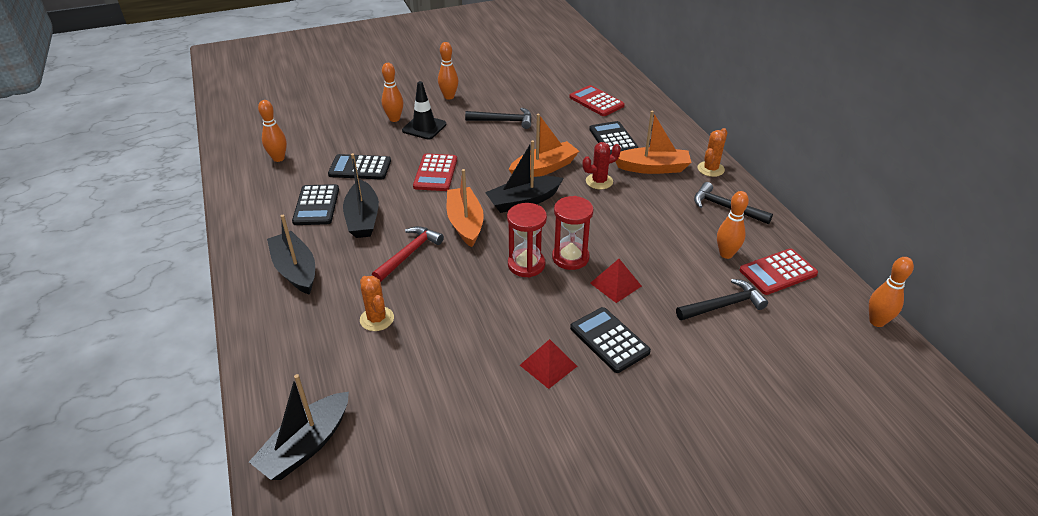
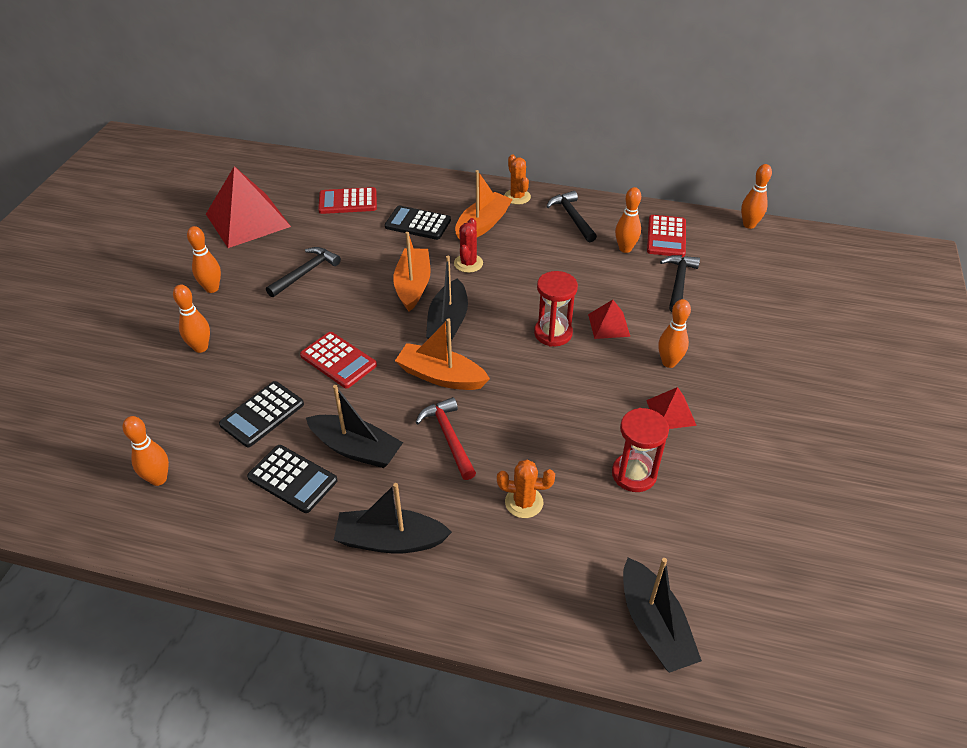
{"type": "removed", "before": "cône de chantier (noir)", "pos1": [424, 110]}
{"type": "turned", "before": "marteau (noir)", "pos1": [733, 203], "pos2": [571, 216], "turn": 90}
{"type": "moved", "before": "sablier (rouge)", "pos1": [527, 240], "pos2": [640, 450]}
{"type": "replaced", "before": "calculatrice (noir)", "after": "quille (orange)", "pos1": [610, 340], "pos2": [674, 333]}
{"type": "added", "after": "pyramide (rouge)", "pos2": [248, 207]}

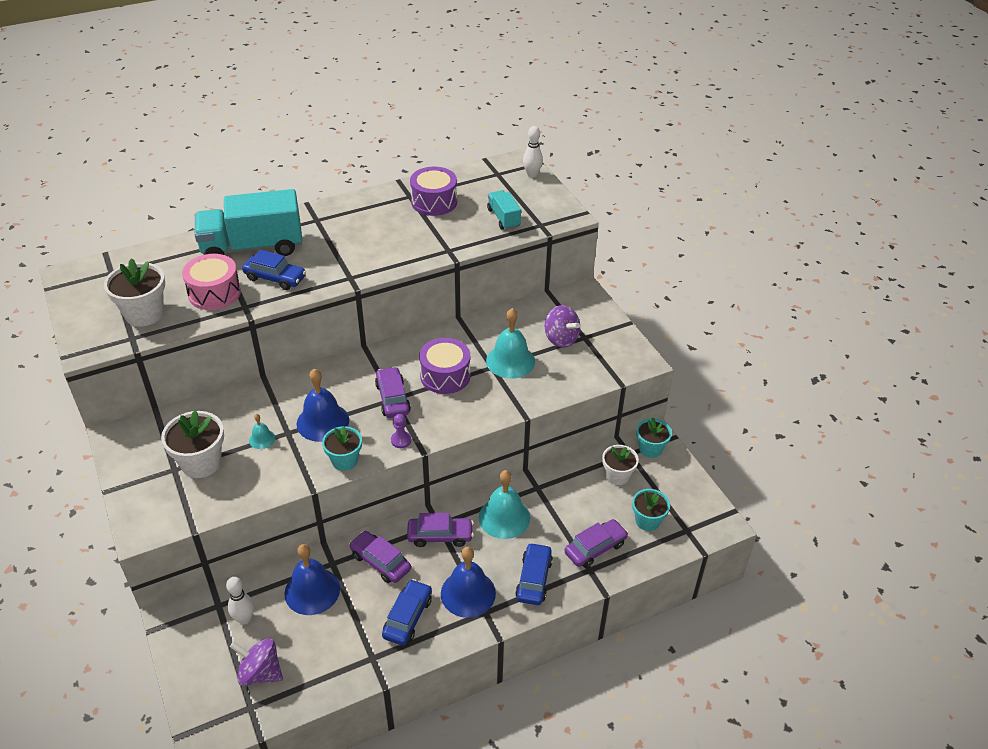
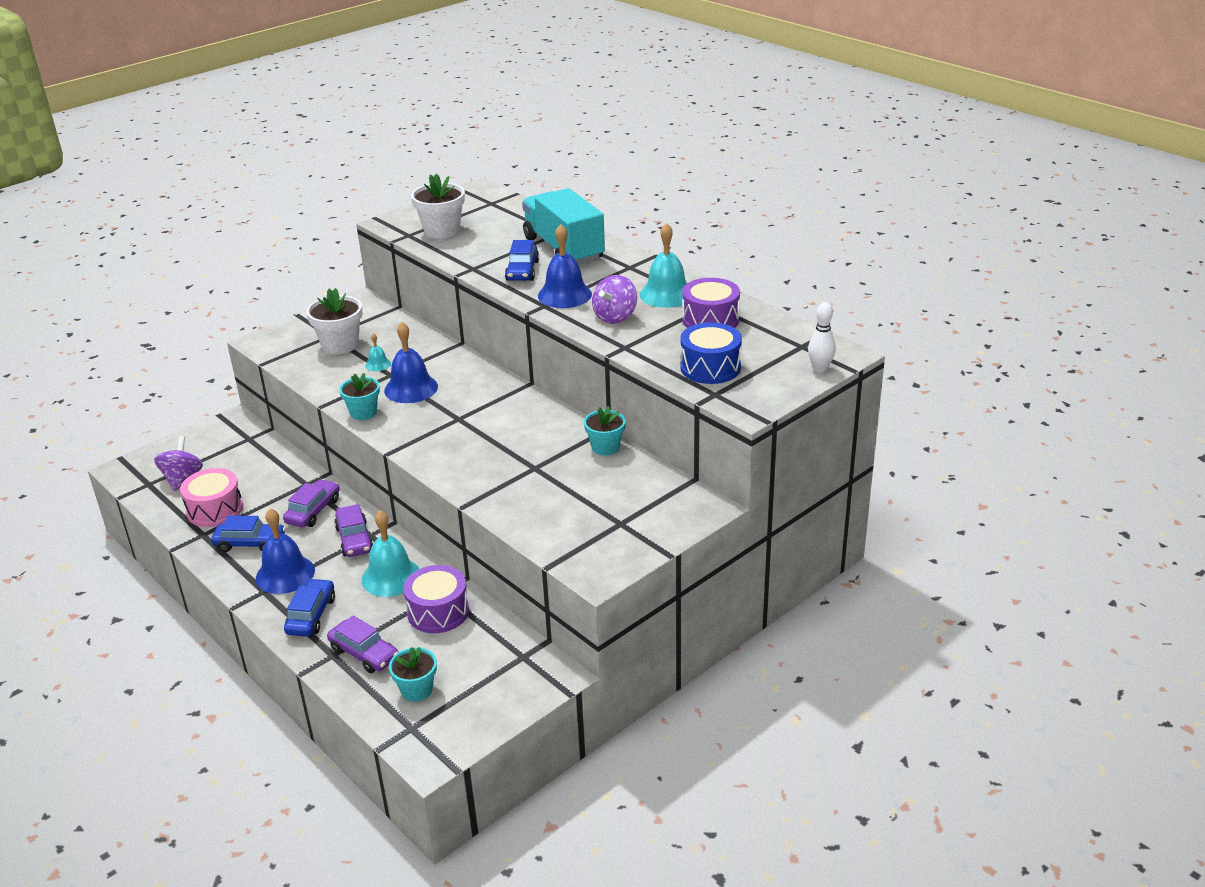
{"type": "replaced", "before": "camion (turquoise)", "after": "tambour (bleu)", "pos1": [504, 210], "pos2": [711, 353]}
{"type": "moved", "before": "tambour (rose)", "pos1": [211, 282], "pos2": [211, 497]}
{"type": "moved", "before": "toupie (violet)", "pos1": [562, 326], "pos2": [614, 299]}
{"type": "moved", "before": "cloche (turquoise)", "pos1": [510, 343], "pos2": [663, 265]}
{"type": "moved", "before": "tambour (violet)", "pos1": [445, 366], "pos2": [436, 599]}
{"type": "removed", "before": "voiture (violet)", "pos1": [393, 392]}
{"type": "removed", "before": "pion (violet)", "pos1": [401, 431]}
{"type": "moved", "before": "pot de fleurs (turquoise)", "pos1": [654, 438], "pos2": [605, 431]}
{"type": "removed", "before": "pot de fleurs (blanc)", "pos1": [620, 465]}
{"type": "turned", "before": "voiture (bleu)", "pos1": [534, 574], "pos2": [309, 607], "turn": -75}
{"type": "moved", "before": "cloche (bleu)", "pos1": [312, 579], "pos2": [565, 266]}
{"type": "removed", "before": "quille (blanc)", "pos1": [240, 601]}

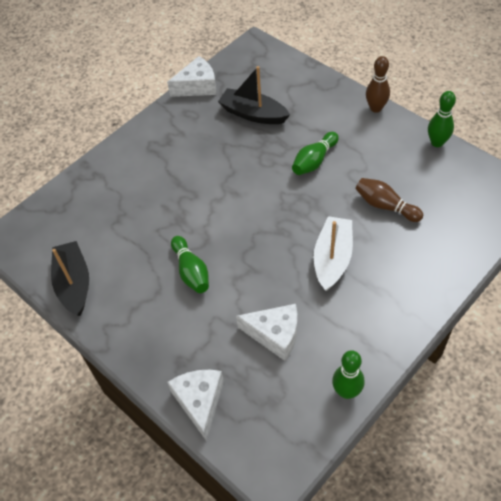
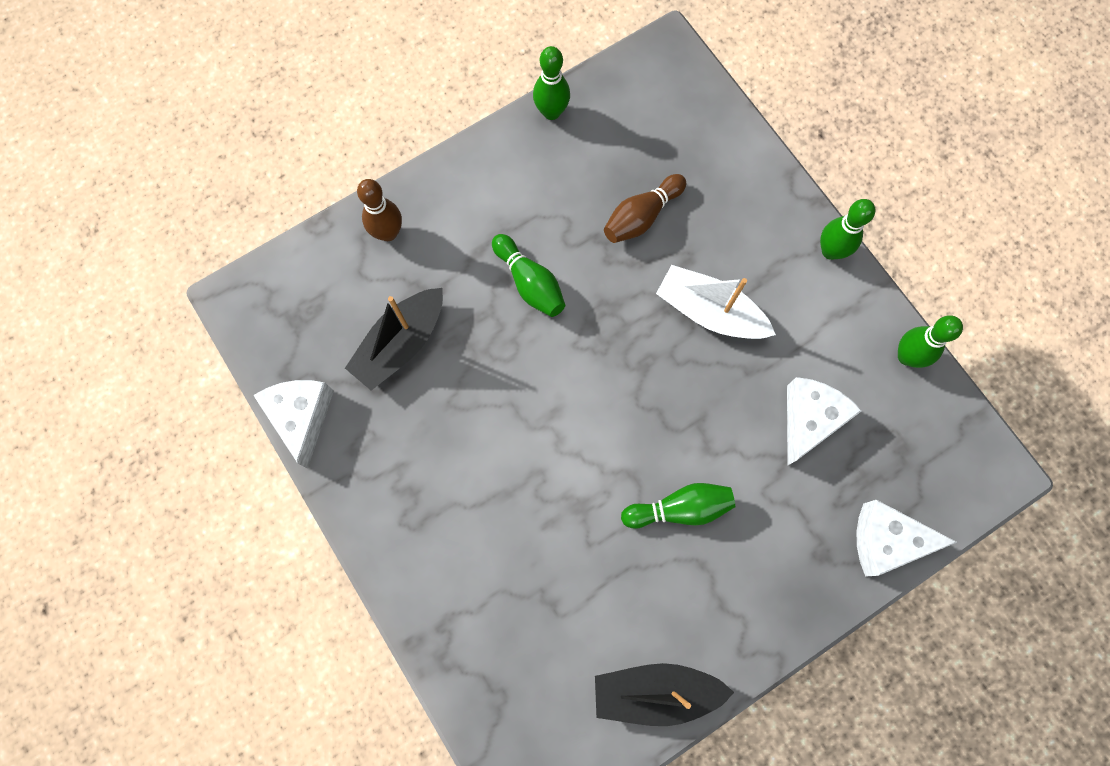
{"type": "moved", "before": "quille (marron)", "pos1": [378, 84], "pos2": [379, 210]}
{"type": "added", "after": "quille (vert)", "pos2": [847, 229]}

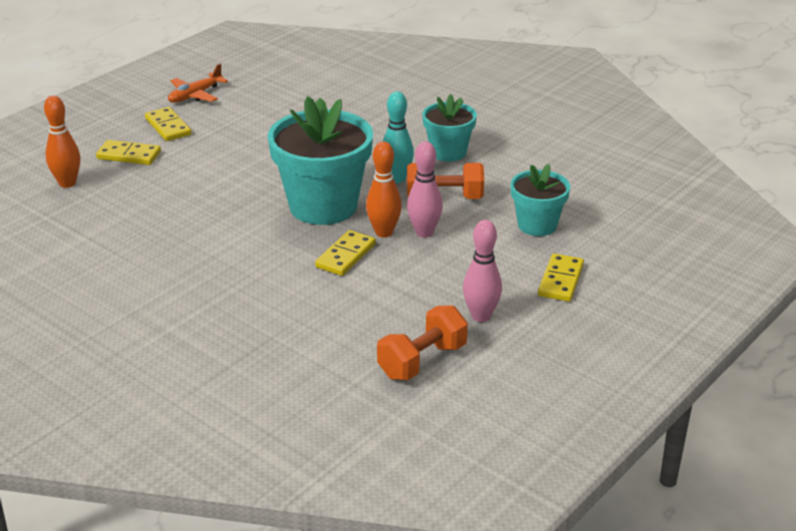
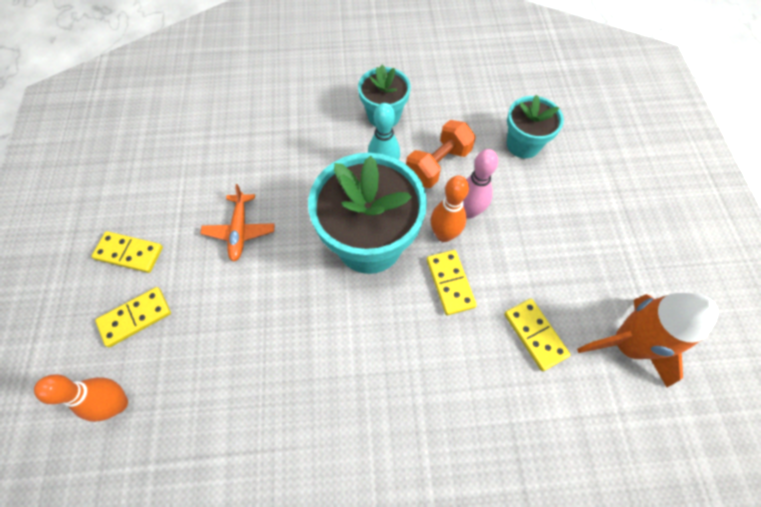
{"type": "moved", "before": "avion (orange)", "pos1": [198, 83], "pos2": [237, 223]}
{"type": "removed", "before": "quille (rose)", "pos1": [482, 271]}
{"type": "moved", "before": "domino (jaune)", "pos1": [561, 278], "pos2": [537, 335]}
{"type": "replaced", "before": "haltère (orange)", "after": "fusée (orange)", "pos1": [422, 342], "pos2": [647, 340]}

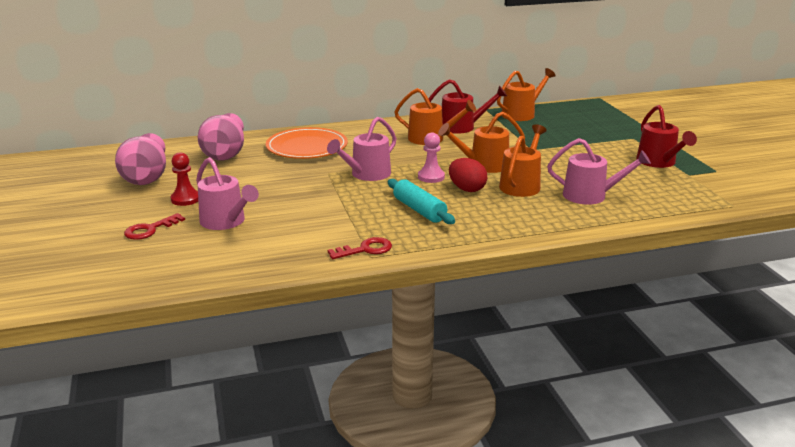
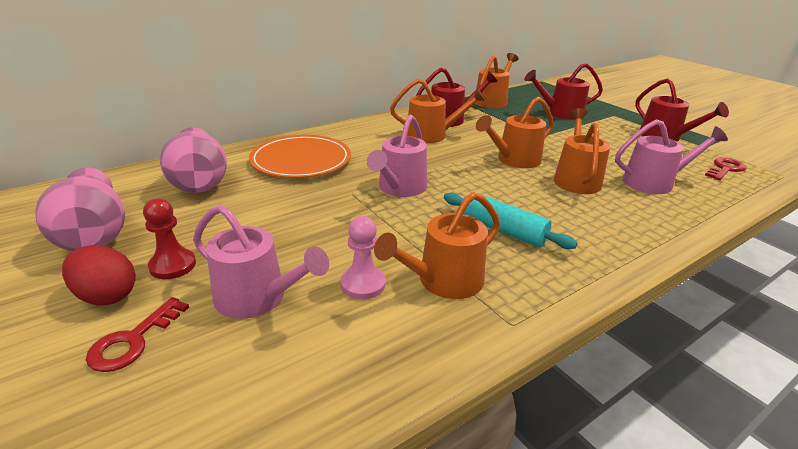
{"type": "moved", "before": "pion (rose)", "pos1": [431, 157], "pos2": [362, 257]}
{"type": "moved", "before": "œuf (rouge)", "pos1": [468, 175], "pos2": [99, 275]}
{"type": "moved", "before": "clé (rouge)", "pos1": [360, 248], "pos2": [725, 168]}
{"type": "added", "after": "arrosoir (rouge)", "pos2": [563, 91]}
{"type": "added", "after": "arrosoir (orange)", "pos2": [437, 245]}

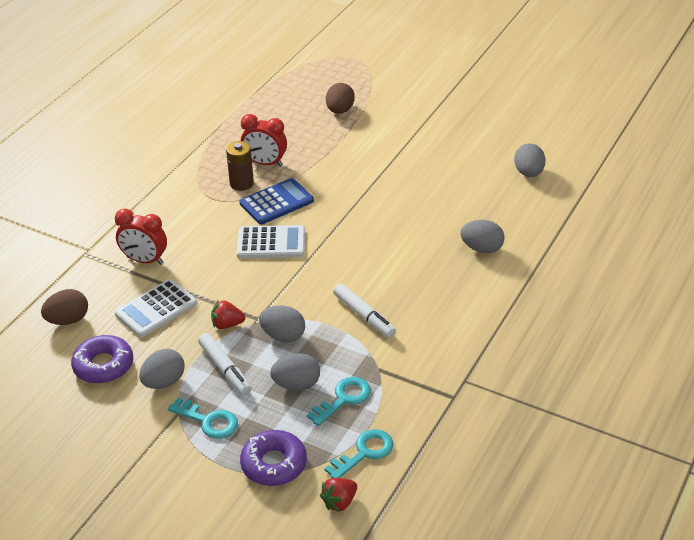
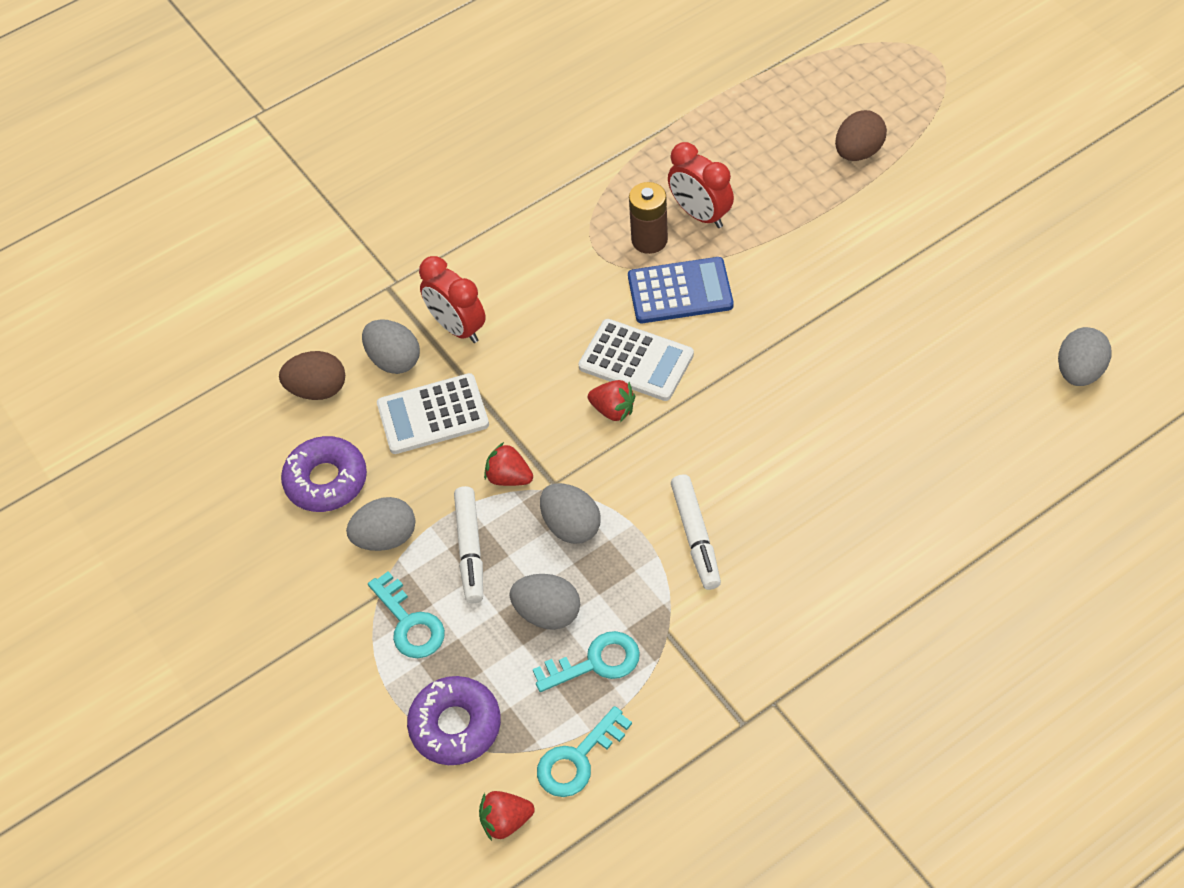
{"type": "moved", "before": "œuf (gris)", "pos1": [482, 236], "pos2": [391, 346]}
{"type": "turned", "before": "clé (turquoise)", "pos1": [359, 453], "pos2": [584, 751], "turn": 150}
{"type": "added", "after": "fraise (rouge)", "pos2": [611, 401]}

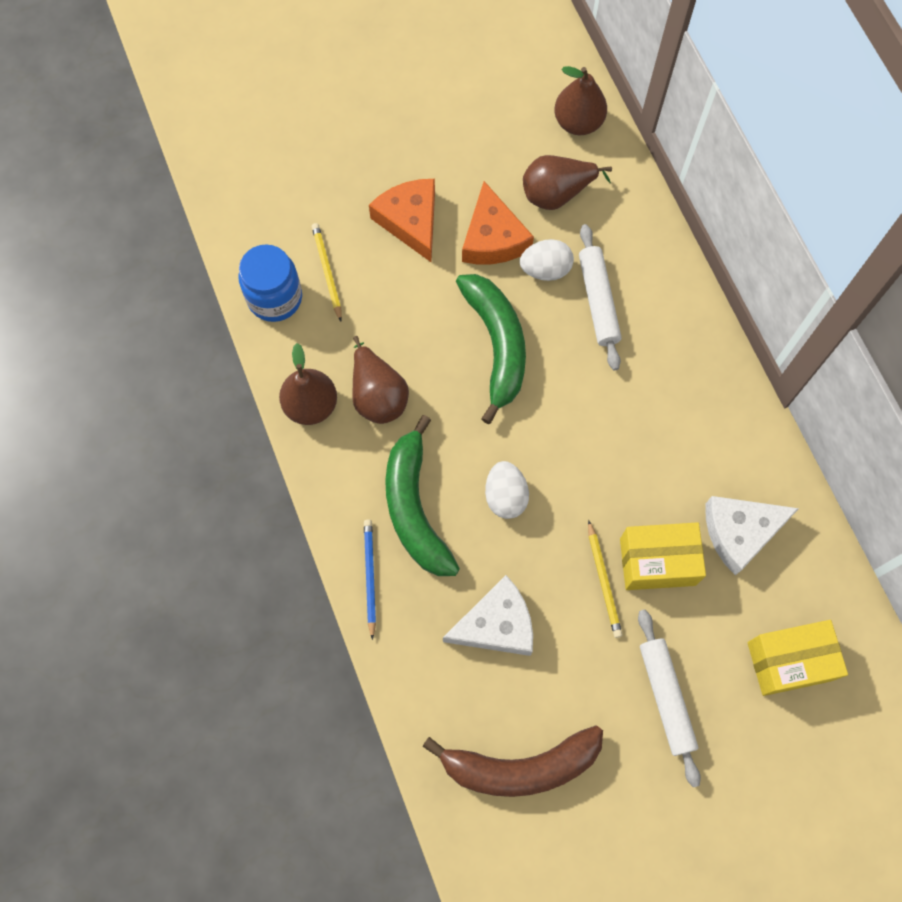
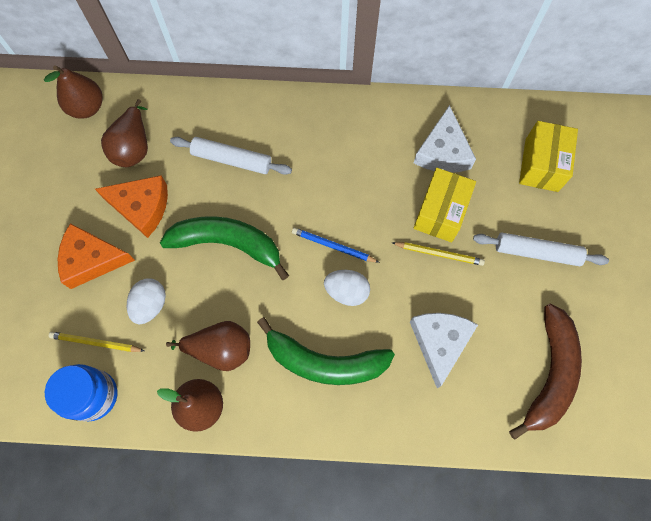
{"type": "moved", "before": "œuf (blanc)", "pos1": [547, 260], "pos2": [146, 301]}
{"type": "moved", "before": "crayon (bleu)", "pos1": [370, 579], "pos2": [336, 245]}

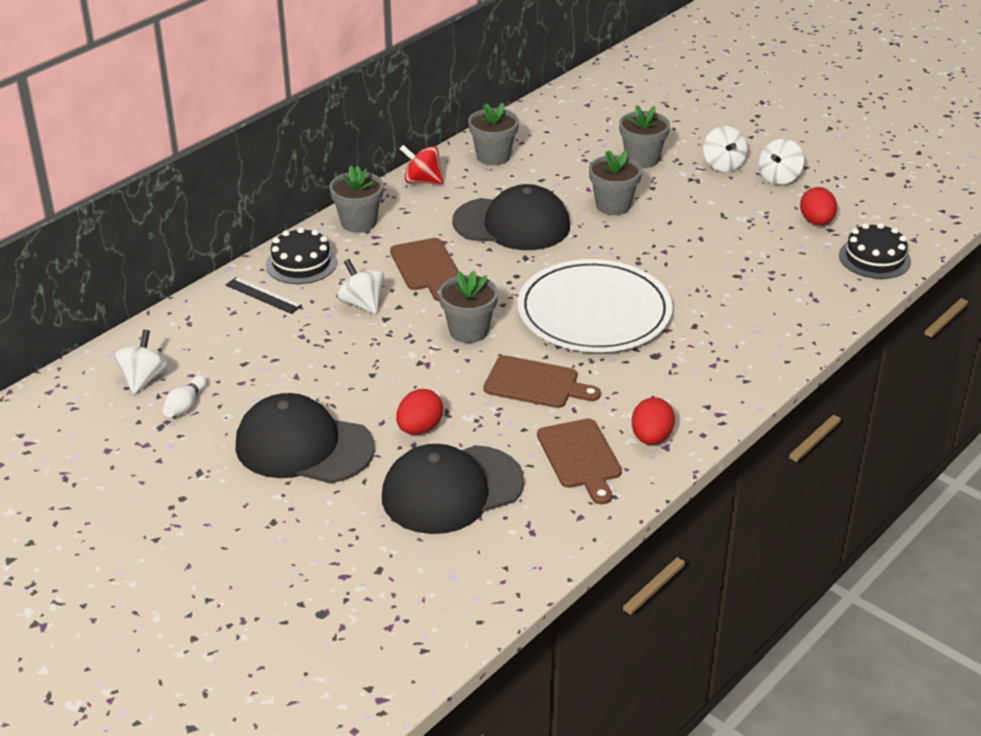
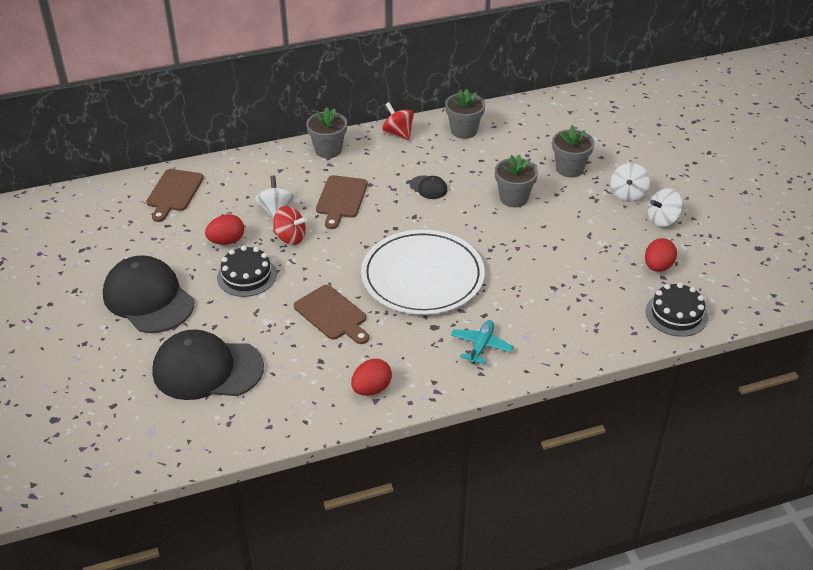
{"type": "resized", "before": "casquette (noir)", "pos1": [511, 217], "pos2": [428, 187], "scale": 0.43}
{"type": "moved", "before": "gâteau (noir)", "pos1": [301, 255], "pos2": [246, 271]}
{"type": "removed", "before": "pot de fleurs (gris)", "pos1": [468, 306]}
{"type": "removed", "before": "règle (noir)", "pos1": [264, 295]}
{"type": "removed", "before": "toupie (blanc)", "pos1": [140, 362]}
{"type": "removed", "before": "quille (blanc)", "pos1": [185, 396]}
{"type": "moved", "before": "œuf (rouge)", "pos1": [419, 412], "pos2": [224, 229]}
{"type": "moved", "before": "planche à découper (marron)", "pos1": [579, 461], "pos2": [175, 195]}
{"type": "added", "after": "toupie (rouge)", "pos2": [290, 225]}
{"type": "added", "after": "avion (turquoise)", "pos2": [482, 342]}

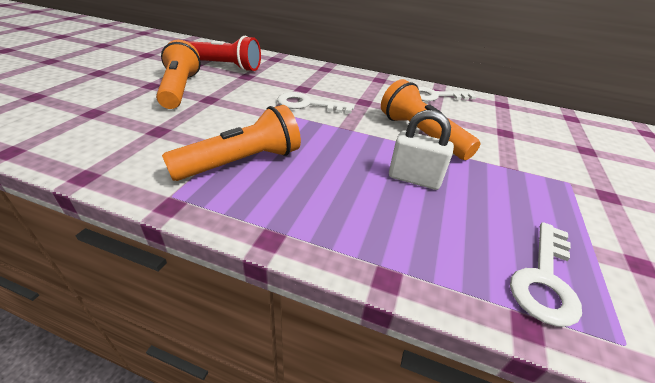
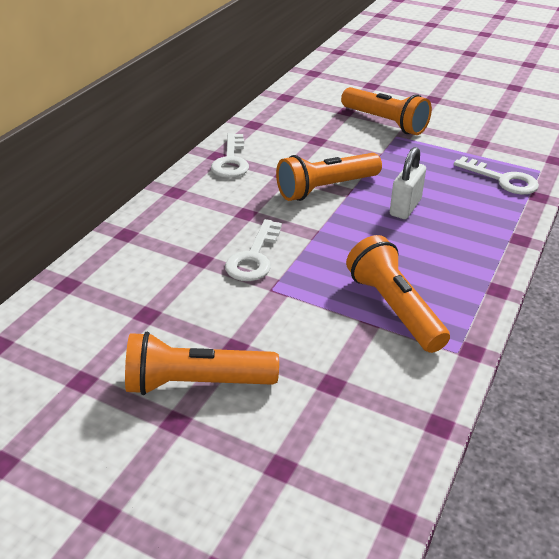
{"type": "removed", "before": "lampe de poche (rouge)", "pos1": [224, 54]}
{"type": "added", "after": "lampe de poche (orange)", "pos2": [386, 111]}

